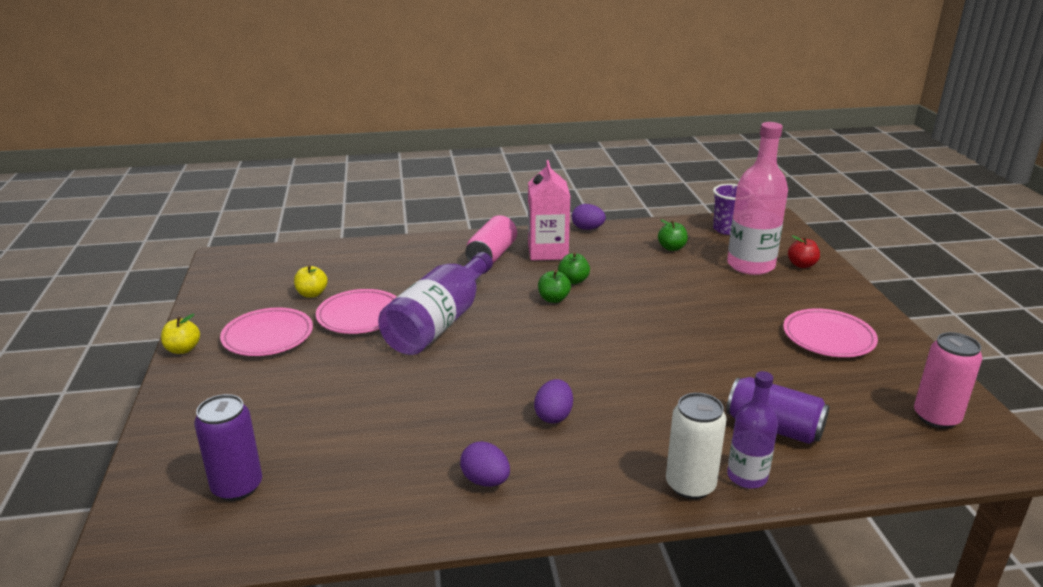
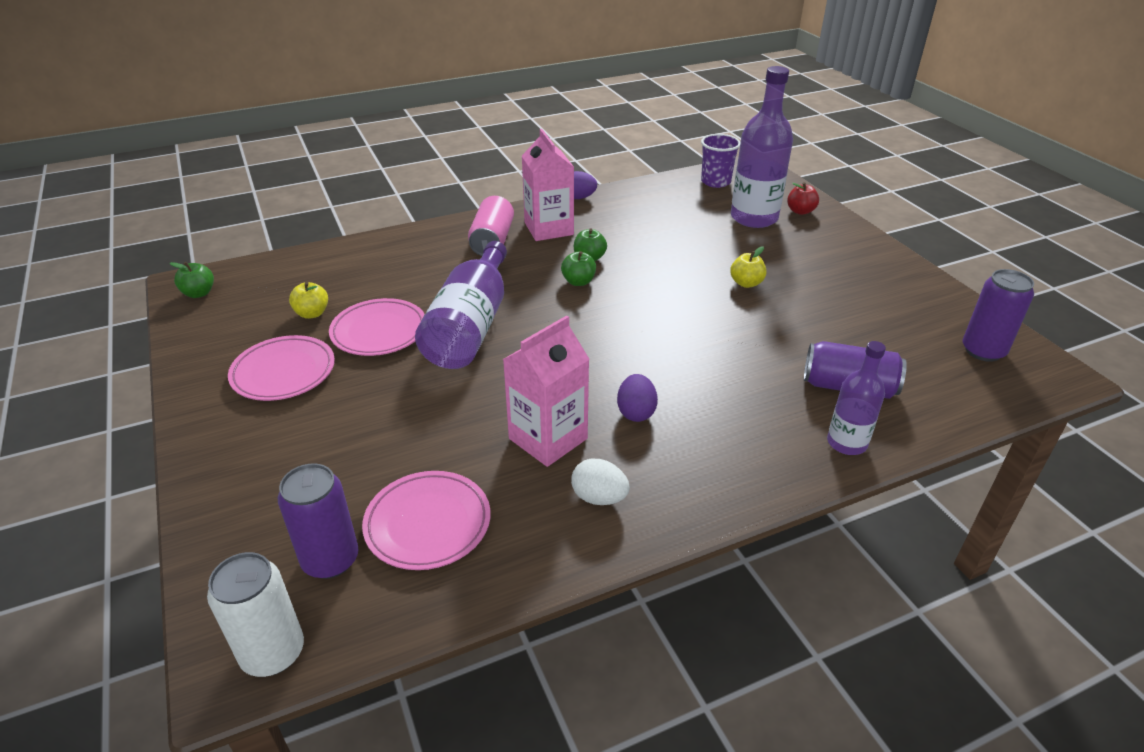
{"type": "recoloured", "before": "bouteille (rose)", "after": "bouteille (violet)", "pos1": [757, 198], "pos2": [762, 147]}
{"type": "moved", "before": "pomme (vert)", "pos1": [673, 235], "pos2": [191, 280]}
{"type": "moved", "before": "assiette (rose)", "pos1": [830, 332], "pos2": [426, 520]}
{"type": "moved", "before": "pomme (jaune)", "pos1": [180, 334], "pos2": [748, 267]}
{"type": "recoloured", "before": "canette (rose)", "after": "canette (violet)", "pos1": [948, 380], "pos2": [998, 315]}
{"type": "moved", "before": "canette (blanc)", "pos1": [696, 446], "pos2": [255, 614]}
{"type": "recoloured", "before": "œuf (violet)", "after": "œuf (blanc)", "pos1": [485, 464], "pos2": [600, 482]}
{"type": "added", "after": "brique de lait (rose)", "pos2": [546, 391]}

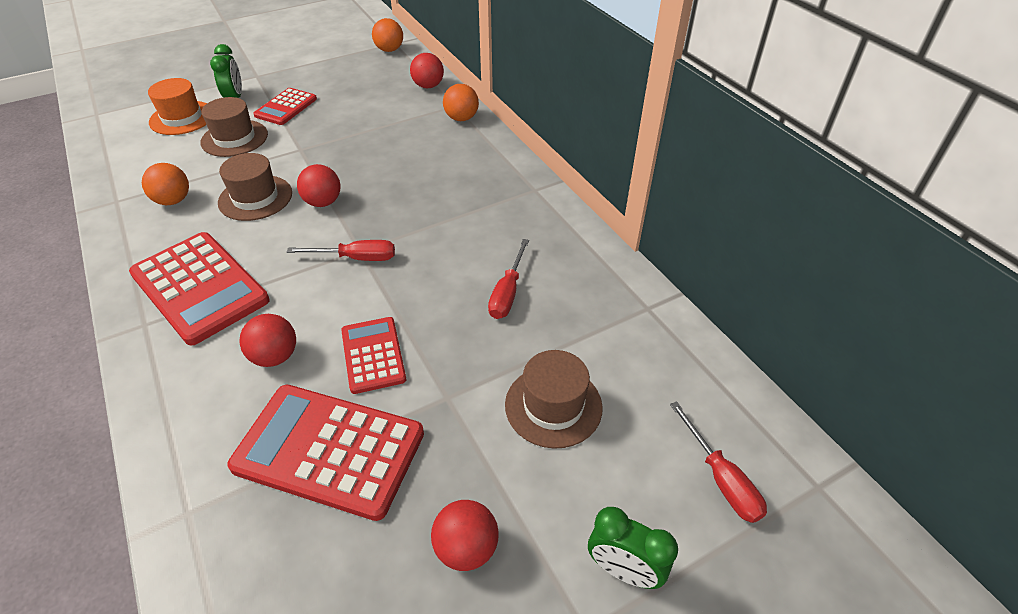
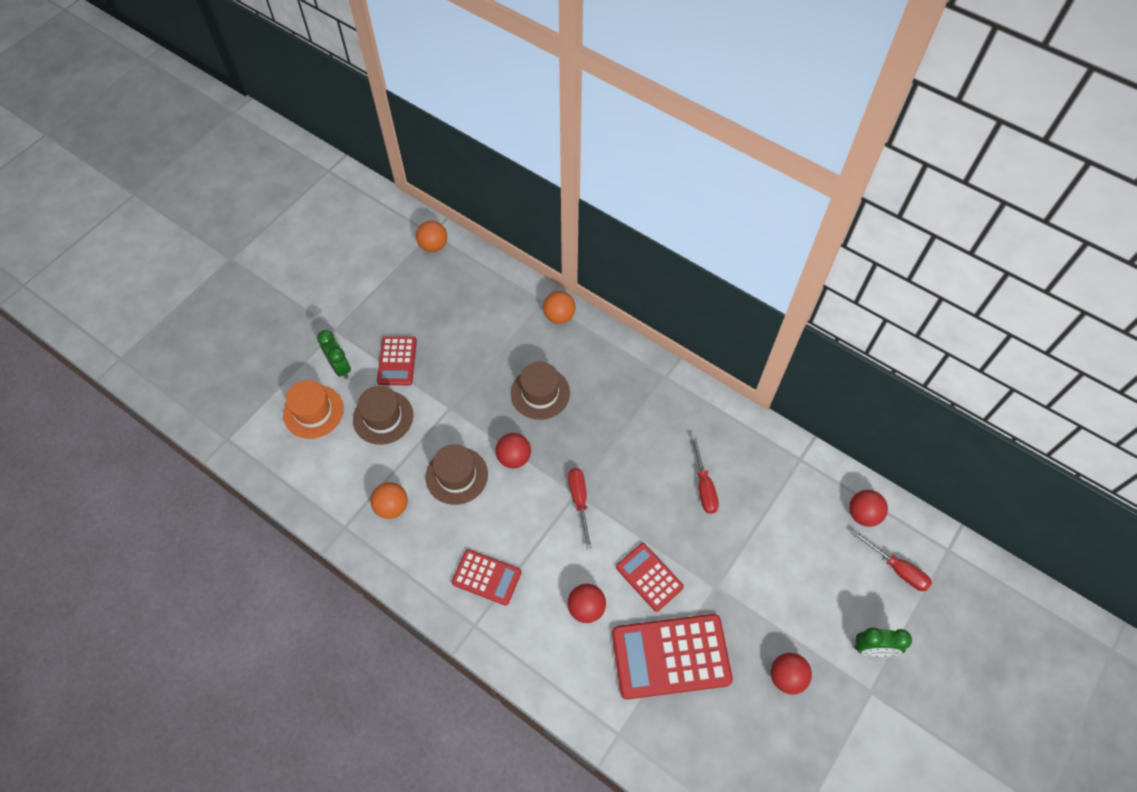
{"type": "moved", "before": "balle (rouge)", "pos1": [427, 70], "pos2": [868, 508]}
{"type": "resized", "before": "calculatrice (rouge)", "pos1": [199, 289], "pos2": [487, 577], "scale": 0.57}
{"type": "turned", "before": "tournevis (rouge)", "pos1": [341, 250], "pos2": [580, 509], "turn": -75}
{"type": "moved", "before": "chapeau (marron)", "pos1": [554, 399], "pos2": [540, 391]}

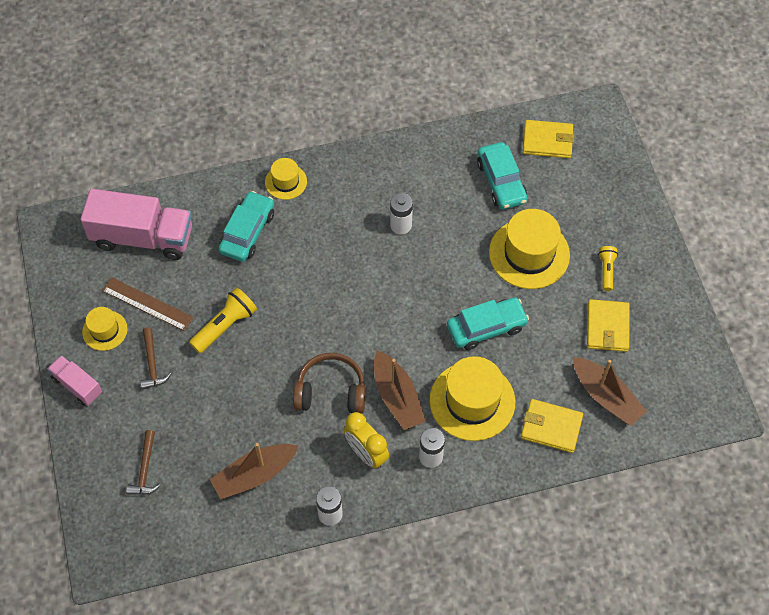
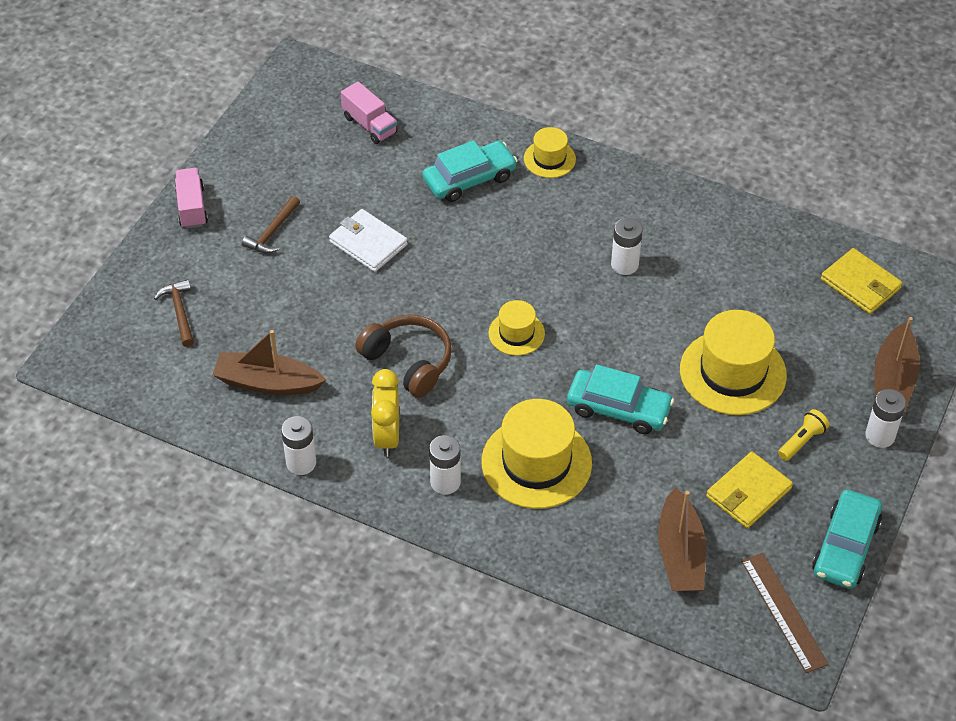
{"type": "moved", "before": "voiture (turquoise)", "pos1": [502, 175], "pos2": [847, 539]}
{"type": "resized", "before": "camion (rose)", "pos1": [136, 224], "pos2": [369, 112], "scale": 0.52}
{"type": "moved", "before": "règle (marron)", "pos1": [148, 304], "pos2": [785, 613]}
{"type": "replaced", "before": "lampe de poche (jaune)", "after": "portefeuille (blanc)", "pos1": [223, 320], "pos2": [368, 240]}
{"type": "moved", "before": "chapeau (jaune)", "pos1": [105, 329], "pos2": [517, 328]}
{"type": "moved", "before": "bateau (marron)", "pos1": [400, 390], "pos2": [897, 364]}
{"type": "removed", "before": "portefeuille (jaune)", "pos1": [552, 426]}
{"type": "turned", "before": "marteau (marron)", "pos1": [143, 462], "pos2": [174, 313], "turn": 120}
{"type": "added", "after": "pile (blanc)", "pos2": [885, 418]}

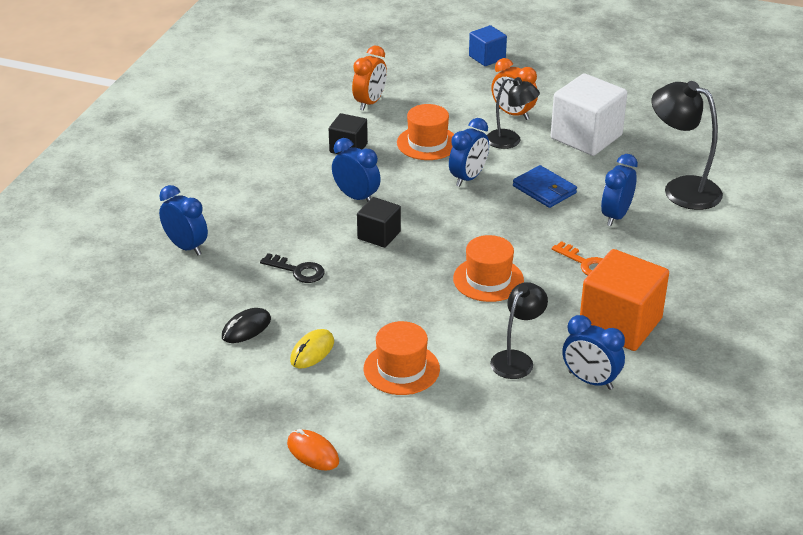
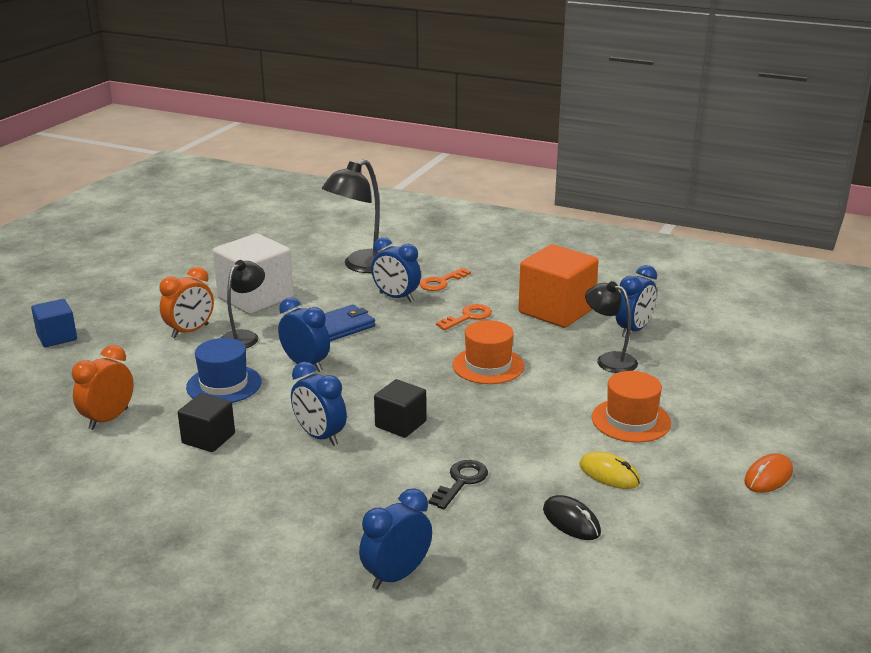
{"type": "turned", "before": "réveil (orange)", "pos1": [369, 78], "pos2": [103, 387], "turn": -90}
{"type": "recoloured", "before": "chapeau (orange)", "after": "chapeau (bleu)", "pos1": [425, 132], "pos2": [223, 370]}
{"type": "turned", "before": "réveil (bleu)", "pos1": [356, 170], "pos2": [319, 404], "turn": -90}
{"type": "added", "after": "clé (orange)", "pos2": [445, 279]}

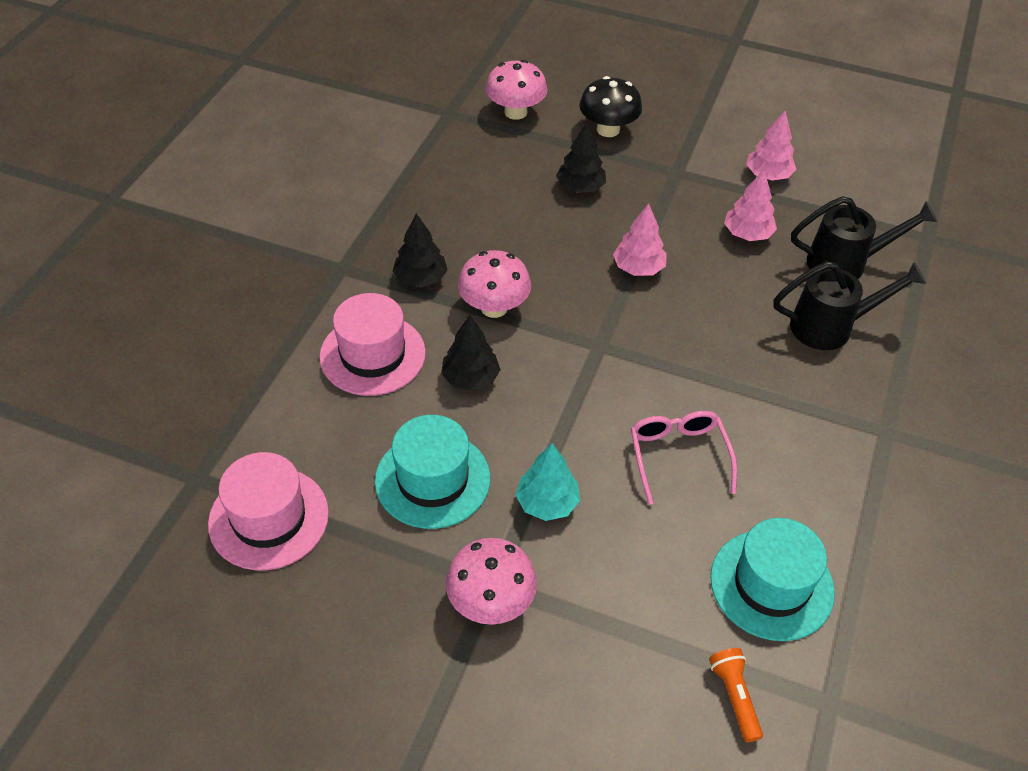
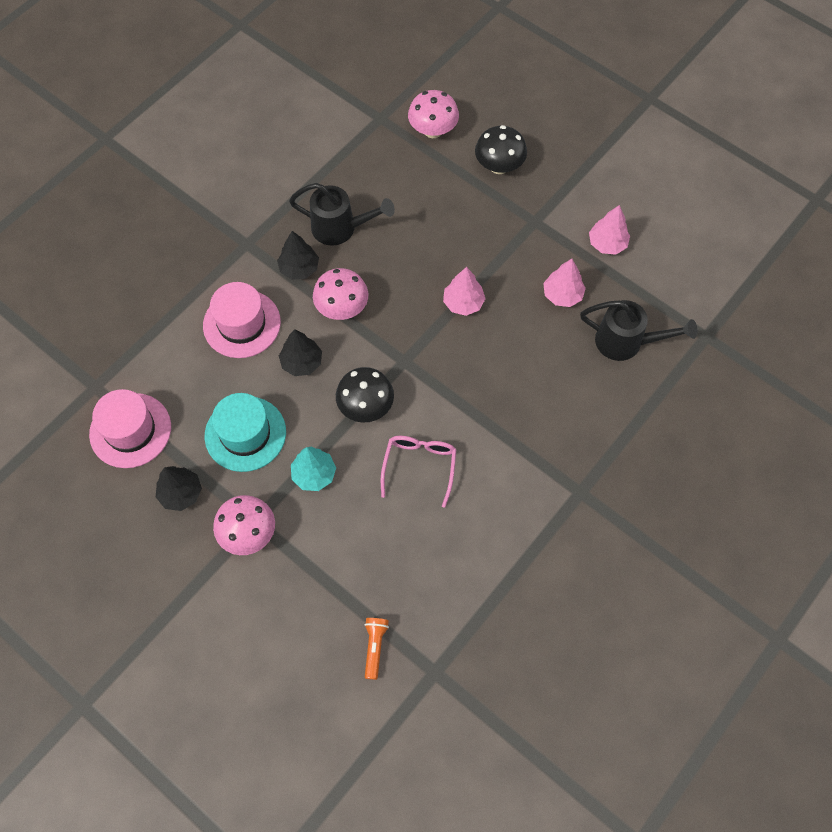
{"type": "moved", "before": "arbre (noir)", "pos1": [581, 157], "pos2": [179, 488]}
{"type": "moved", "before": "arrosoir (noir)", "pos1": [850, 305], "pos2": [342, 214]}
{"type": "removed", "before": "chapeau (turquoise)", "pos1": [772, 579]}
{"type": "added", "after": "champignon (noir)", "pos2": [365, 395]}

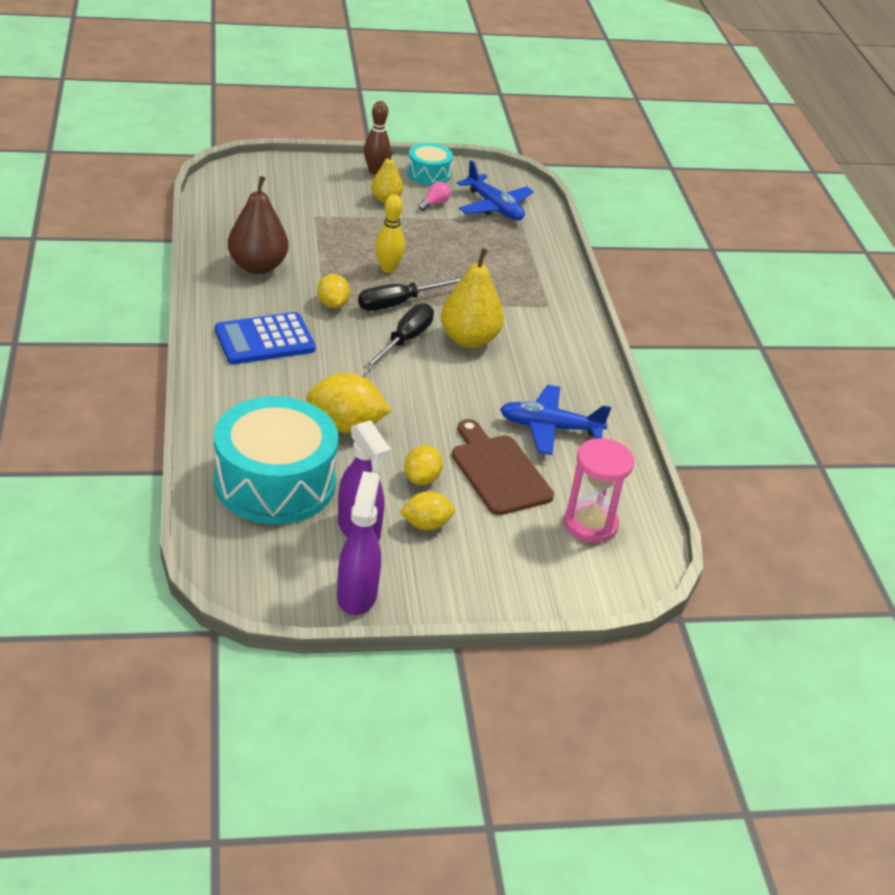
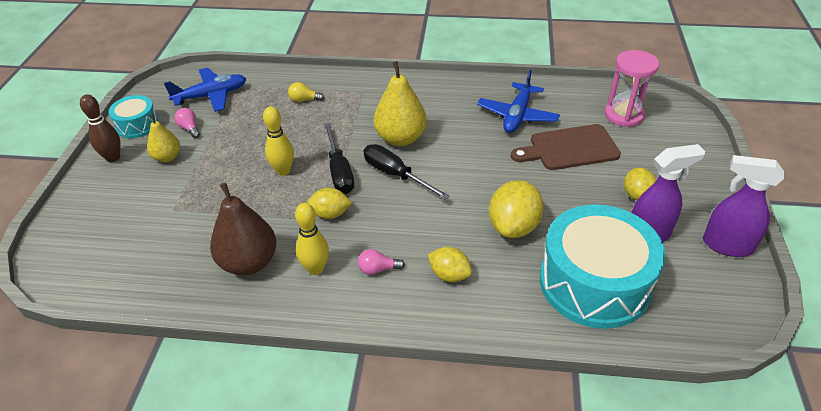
{"type": "replaced", "before": "calculatrice (bleu)", "after": "ampoule (rose)", "pos1": [265, 338], "pos2": [381, 262]}
{"type": "moved", "before": "citron (jaune)", "pos1": [423, 465], "pos2": [450, 264]}
{"type": "added", "after": "ampoule (jaune)", "pos2": [306, 92]}
{"type": "added", "after": "quille (jaune)", "pos2": [312, 239]}

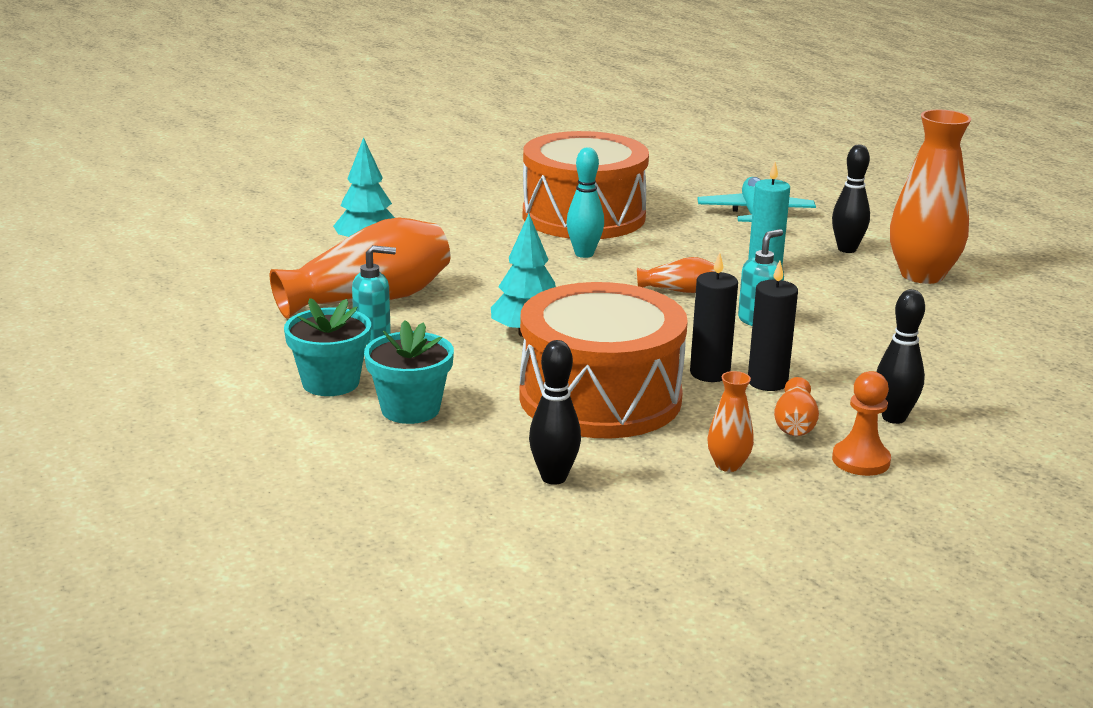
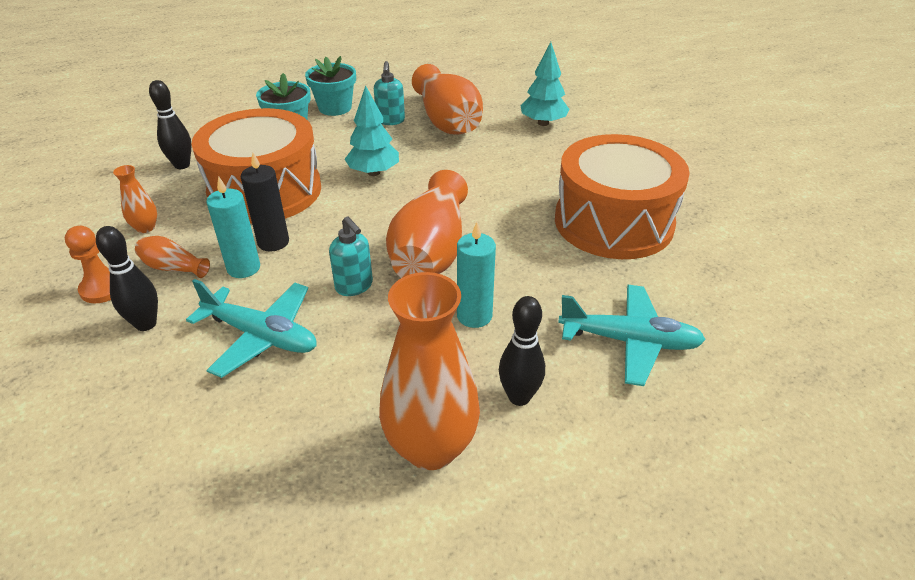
{"type": "removed", "before": "quille (turquoise)", "pos1": [585, 202]}
{"type": "resized", "before": "vase (orange)", "pos1": [676, 275], "pos2": [427, 224], "scale": 2.18}
{"type": "recoloured", "before": "bougie (noir)", "after": "bougie (turquoise)", "pos1": [773, 326], "pos2": [233, 227]}
{"type": "added", "after": "avion (turquoise)", "pos2": [251, 328]}

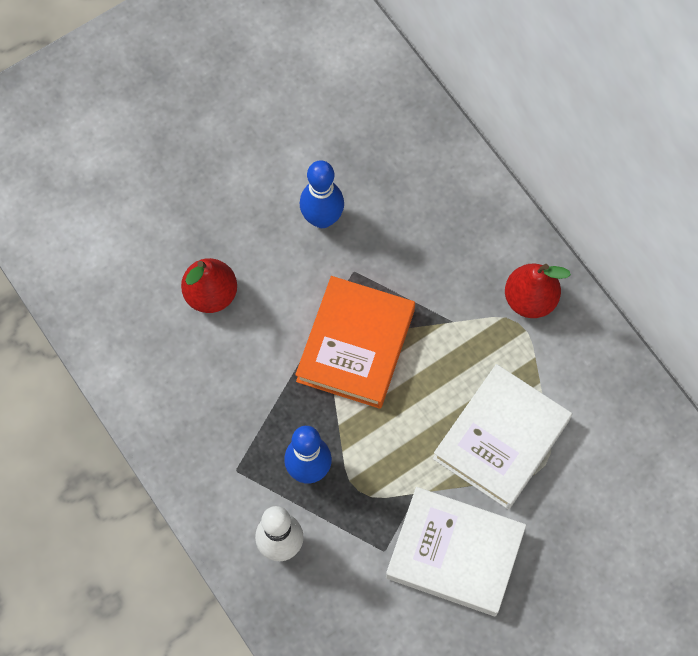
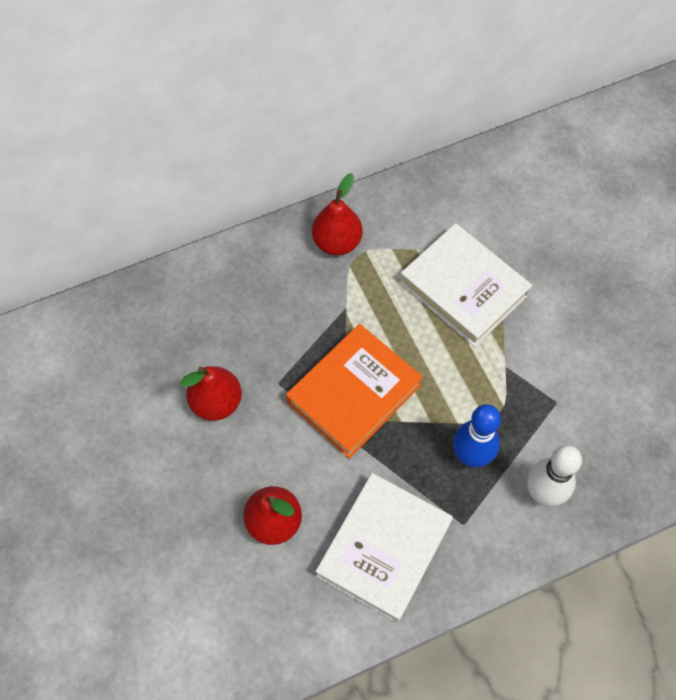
{"type": "replaced", "before": "quille (bleu)", "after": "poire (rouge)", "pos1": [322, 194], "pos2": [211, 393]}
{"type": "turned", "before": "livre (orange)", "pos1": [355, 342], "pos2": [354, 391], "turn": -75}
{"type": "moved", "before": "livre (blanc)", "pos1": [456, 551], "pos2": [384, 548]}

